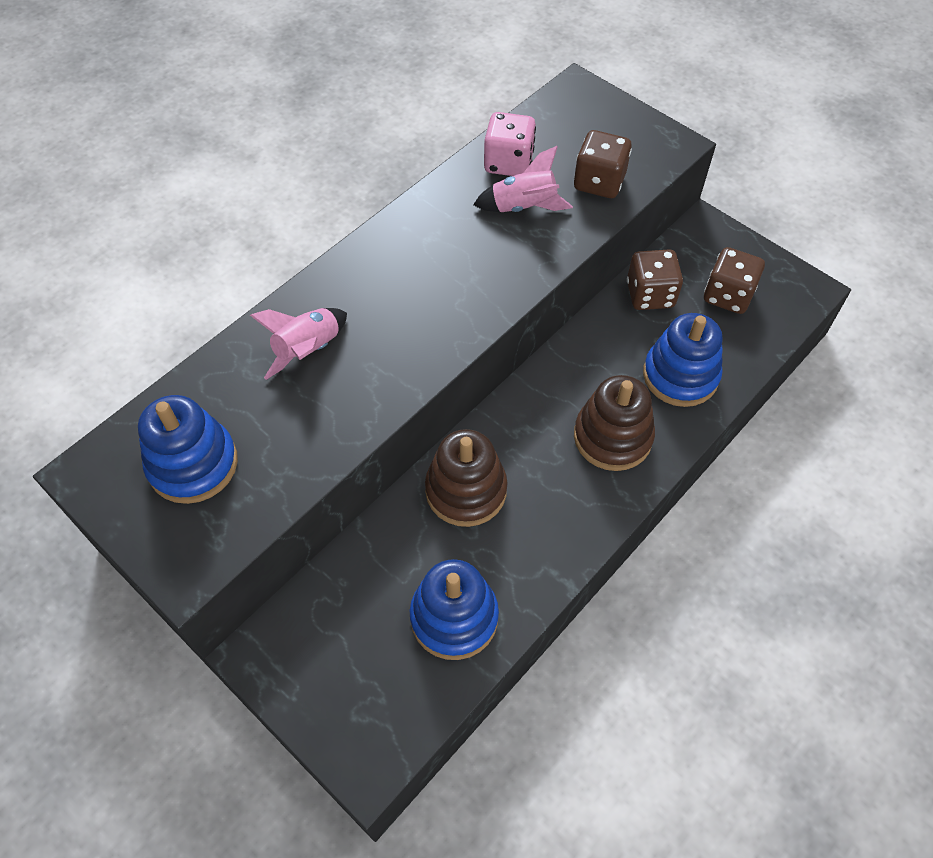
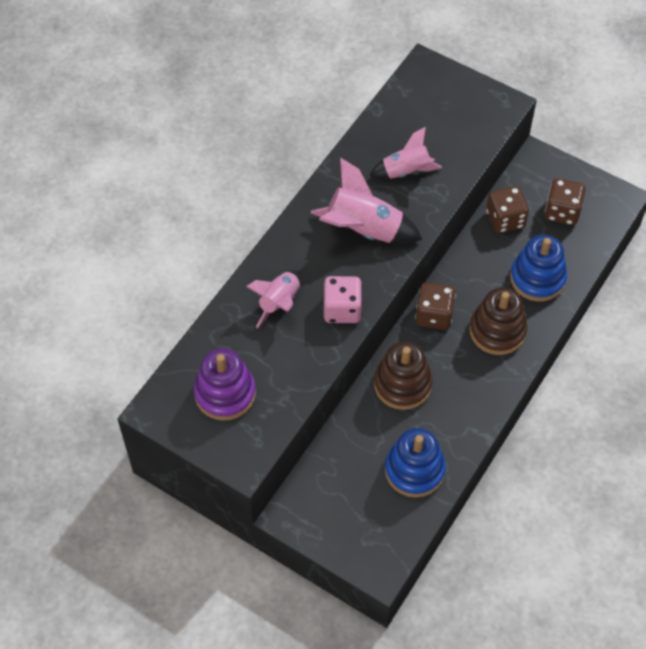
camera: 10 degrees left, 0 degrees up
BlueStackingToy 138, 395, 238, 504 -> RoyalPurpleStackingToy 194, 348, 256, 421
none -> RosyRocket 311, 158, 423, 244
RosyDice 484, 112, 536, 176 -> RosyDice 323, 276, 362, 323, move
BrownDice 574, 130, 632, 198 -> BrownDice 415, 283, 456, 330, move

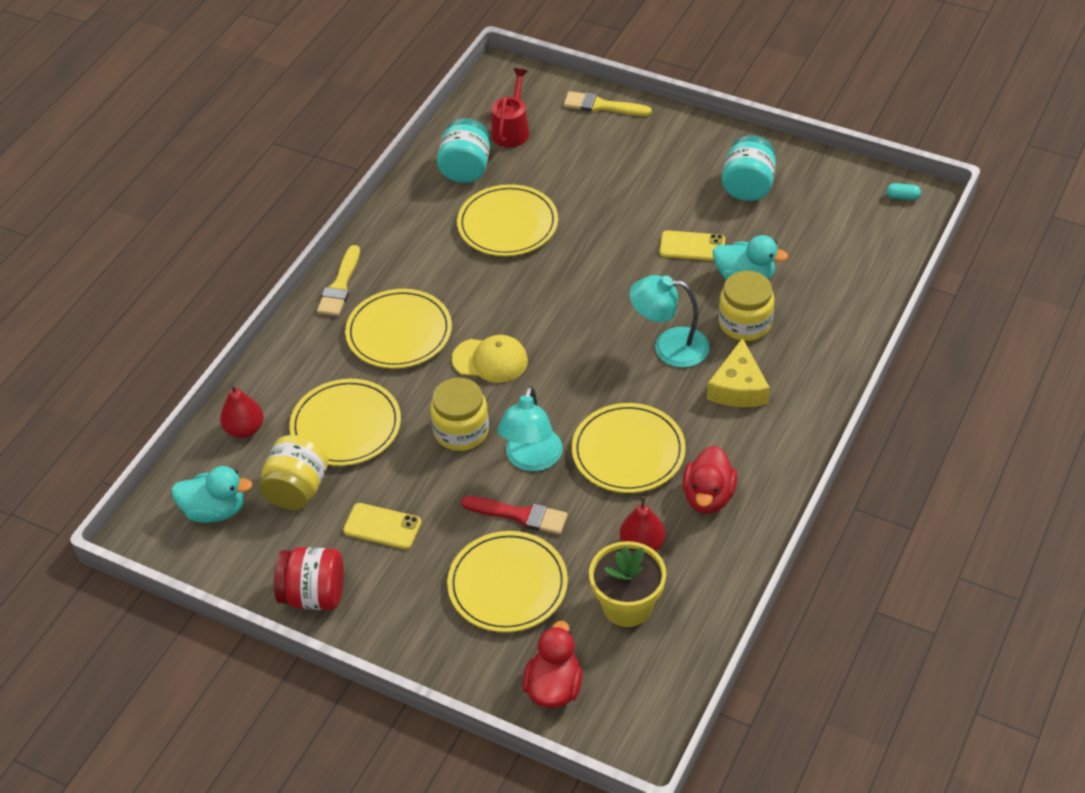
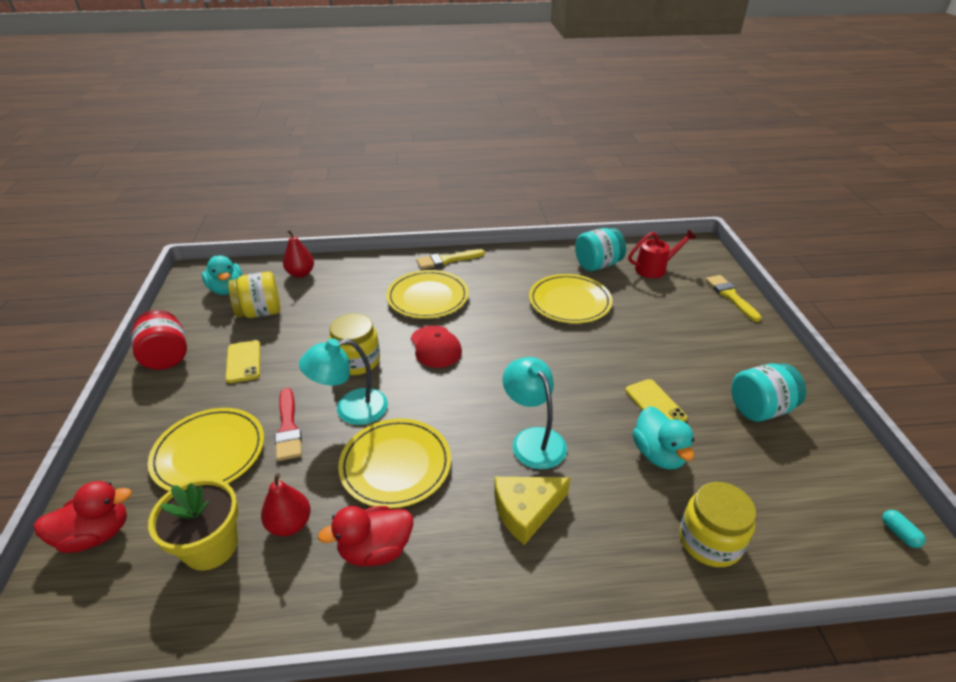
camera: 55 degrees right, 10 degrees down
YellowPeakedCap 452, 335, 528, 383 -> CrimsonPeakedCap 411, 325, 462, 368
YellowJamJar 719, 271, 774, 341 -> YellowJamJar 679, 482, 756, 567, move
YellowPlate 290, 379, 401, 466 -> none

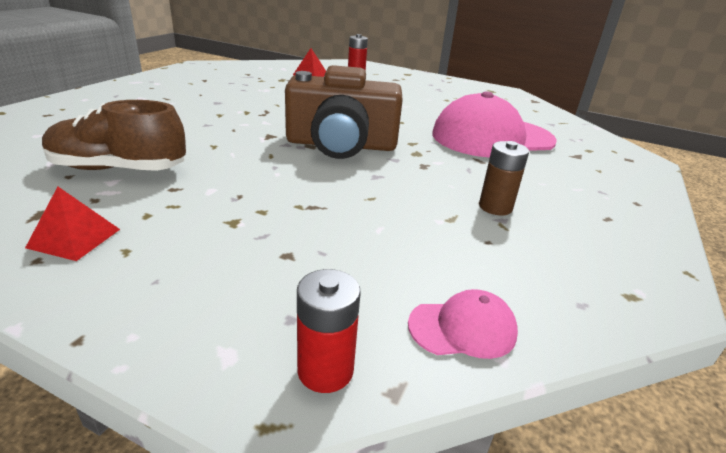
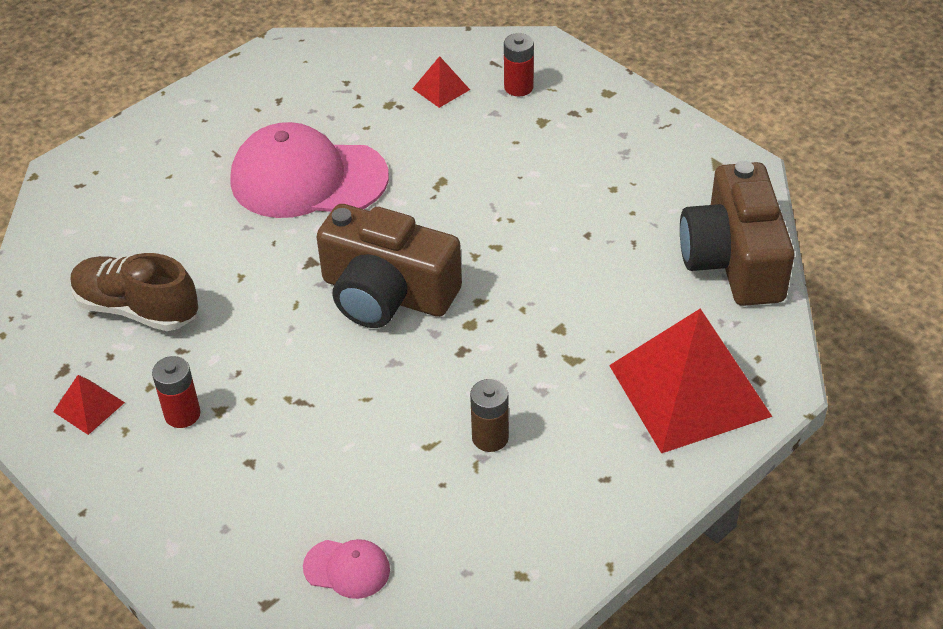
camera: 25 degrees right, 15 degrees up
CrimsonPowerCell 297, 269, 361, 393 -> CrimsonPowerCell 152, 356, 201, 428, move
RosyPeakedCap 432, 91, 557, 158 -> RosyPeakedCap 231, 122, 389, 218, move
none -> CrimsonPyramidShape 609, 308, 772, 453
none -> BrownPhotoCamera 680, 161, 795, 306

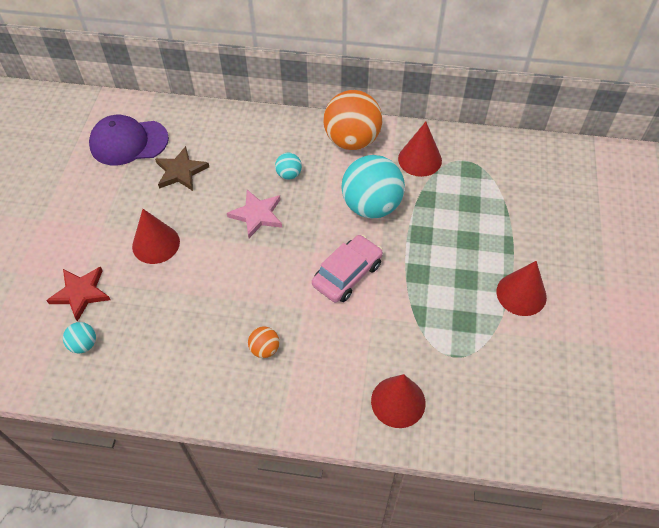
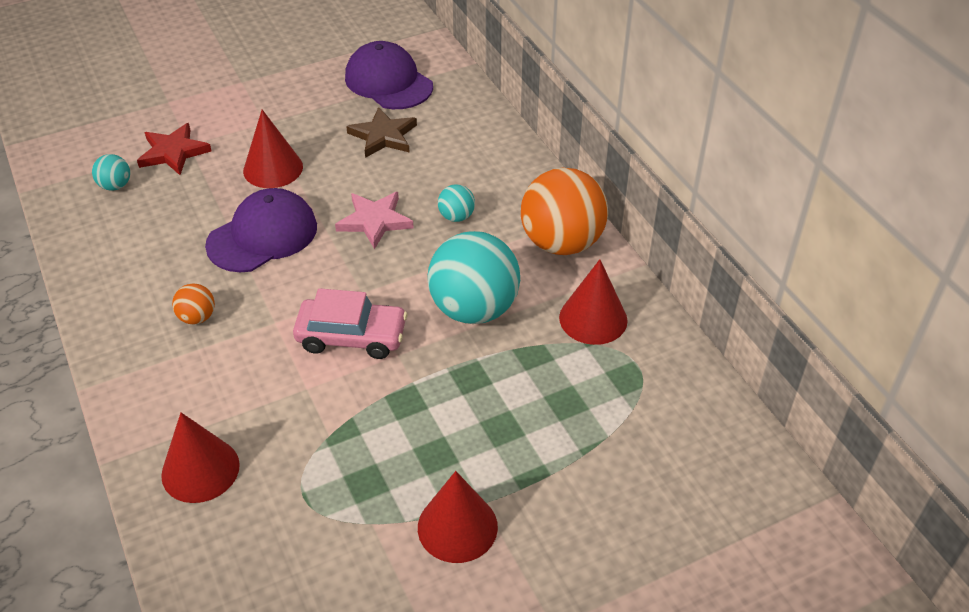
camera: 55 degrees right, 10 degrees down
none -> RoyalPurplePeakedCap 205, 188, 317, 272

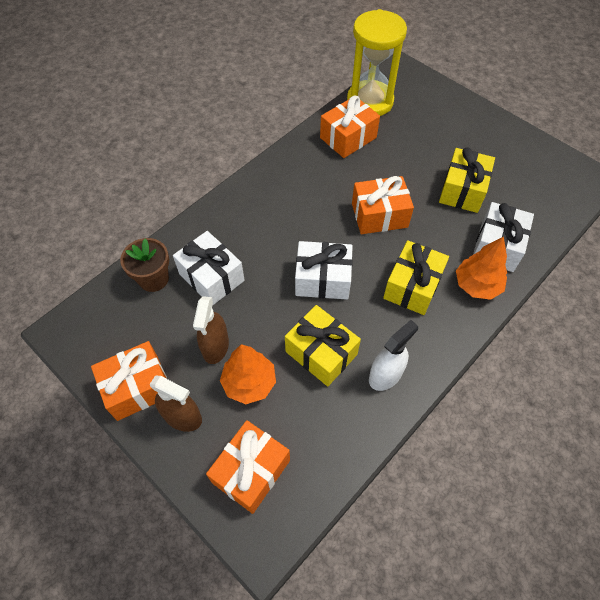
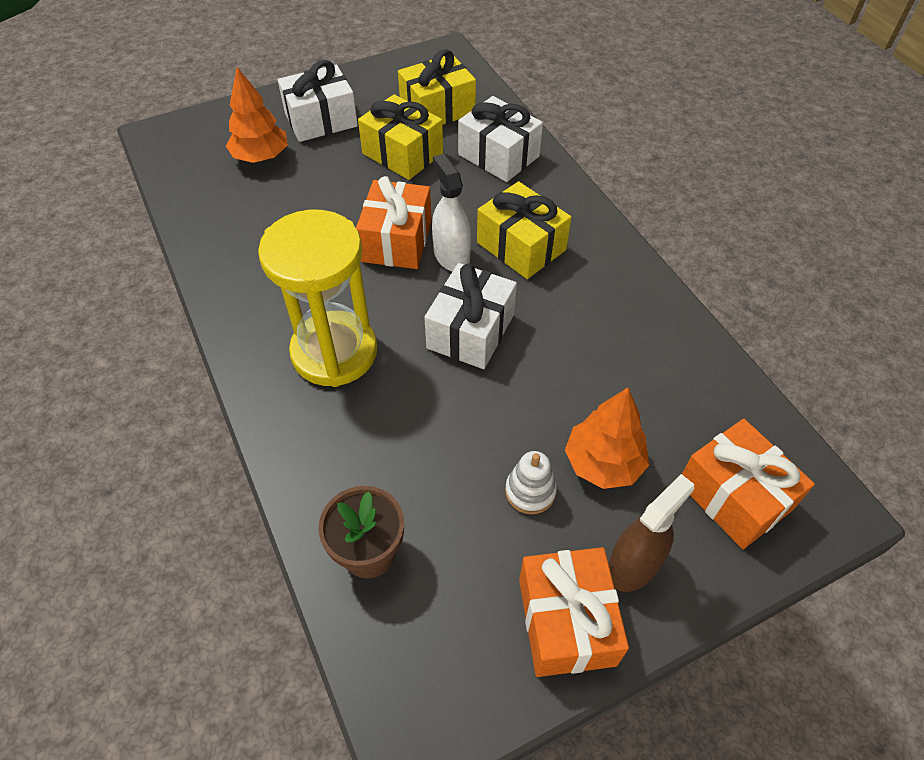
camera: 70 degrees left, 5 degrees down
OrangeColouredToyTree 456, 236, 507, 300 -> OrangeColouredToyTree 226, 67, 287, 163, move
YellowSandglass 347, 9, 407, 116 -> YellowSandglass 258, 210, 377, 387, move
WhitePresent 173, 231, 245, 306 -> WhitePresent 278, 60, 358, 142, move
YellowPresent 285, 305, 361, 386 -> YellowPresent 398, 49, 476, 125, move
WhiteSprayCleaner 369, 320, 418, 391 -> WhiteSprayCleaner 432, 154, 471, 271, move
BrownSprayCleaner 193, 296, 229, 364 -> WhiteStackingToy 505, 451, 557, 514
OrangeColouredPresent 320, 95, 380, 158 -> none

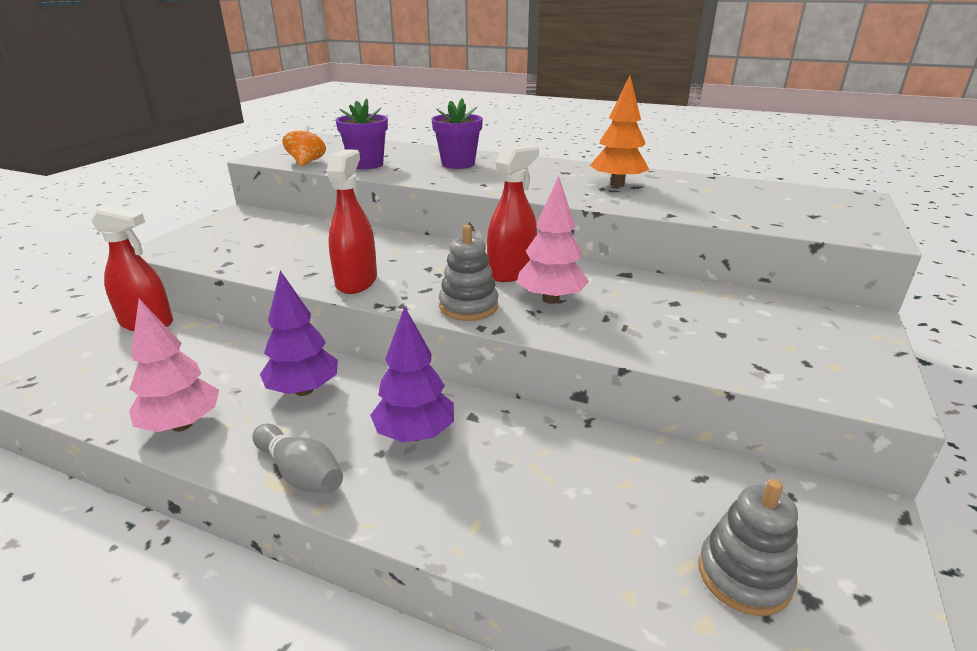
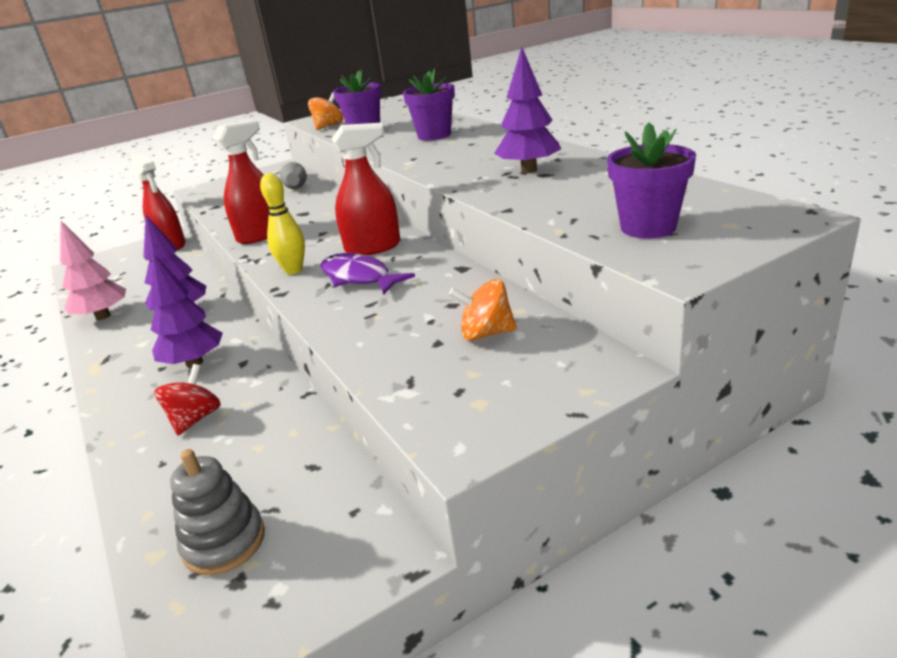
camera: 40 degrees right, 0 degrees up
none -> CrimsonWhirligig 154, 364, 221, 435
AshGreyStackingToy 439, 225, 498, 321 -> YellowBowlingPin 260, 173, 305, 274
AshGreyBowlingPin 252, 424, 343, 493 -> AshGreyBowlingPin 280, 162, 307, 189, move
RosyToyTree 517, 176, 589, 304 -> RoyalPurpleToyFish 321, 253, 415, 295
none -> OrangeColouredWhirligig 449, 279, 517, 341
OrangeColouredToyTree 590, 76, 649, 187 -> RoyalPurpleToyTree 494, 47, 561, 173
none -> RoyalPurplePottedPlant 607, 122, 696, 239

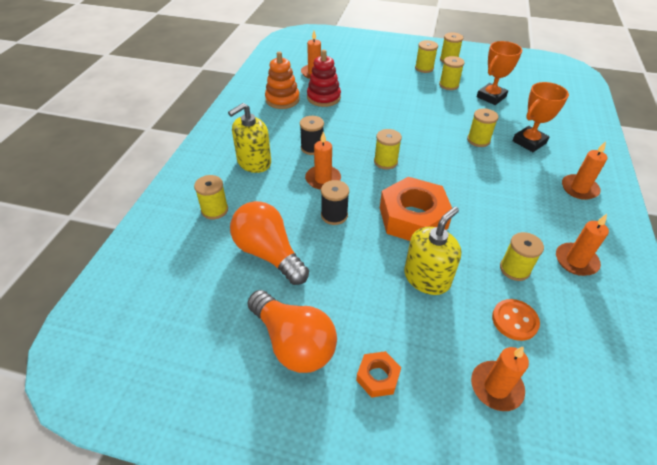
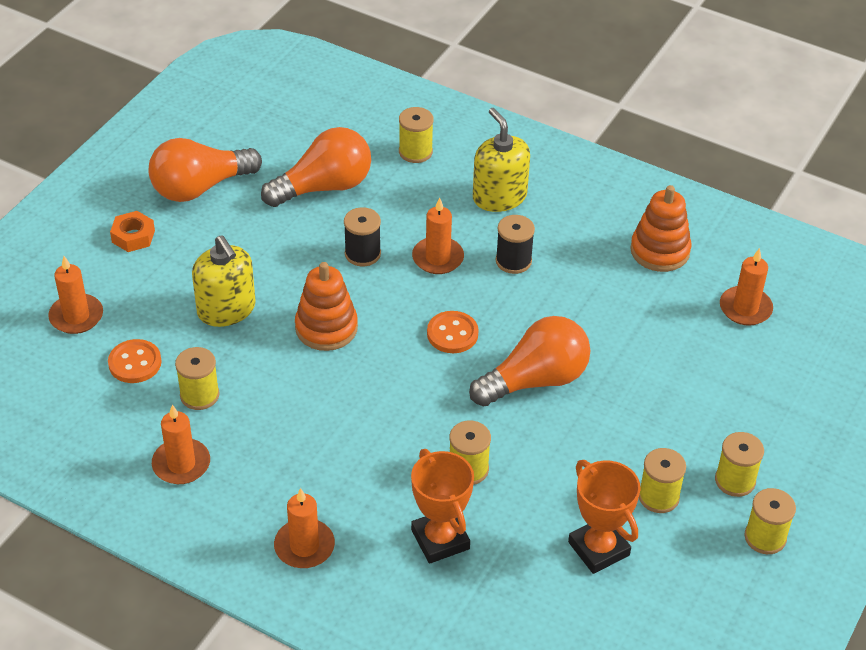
camera: 105 degrees right, 0 degrees up
OrangeColouredHexNut 380, 177, 452, 241 -> OrangeColouredStackingToy 295, 262, 358, 351
YellowBobbin 374, 129, 402, 169 -> OrangeColouredShirtButton 427, 311, 479, 353
none -> OrangeColouredLightbulb 469, 316, 590, 407
CrimsonStackingToy 307, 50, 341, 107 -> none

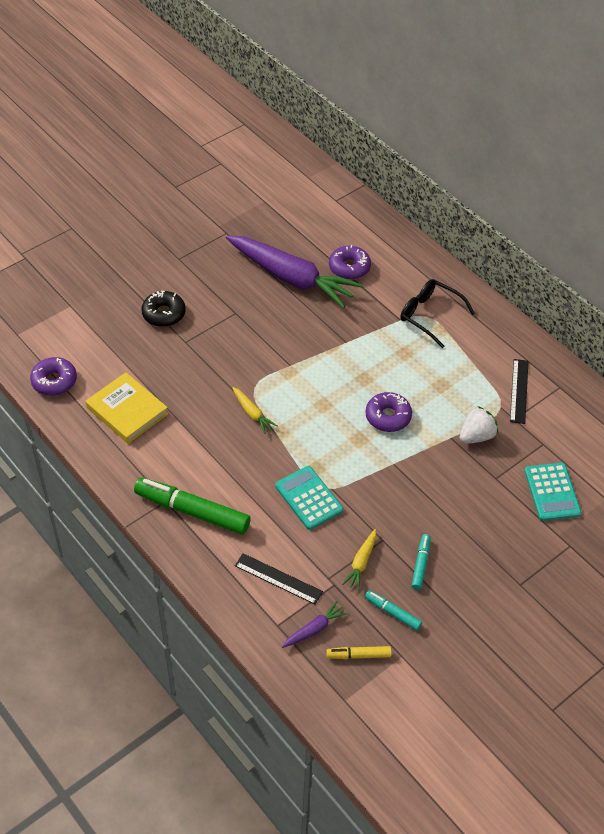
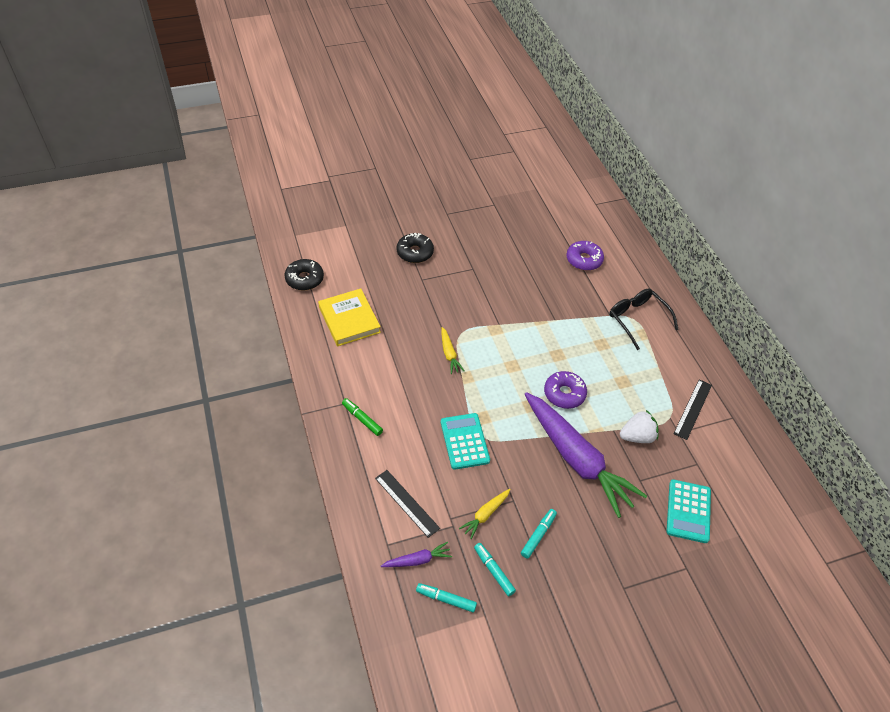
camera: 20 degrees right, 0 degrees up
RoyalPurpleGlazedDonut 30, 357, 77, 396 -> JetBlackGlazedDonut 285, 259, 324, 290
EmeraldMarker 134, 478, 251, 534 -> EmeraldMarker 342, 398, 383, 436, x0.49
YellowMarker 326, 646, 392, 659 -> TurquoiseMarker 416, 583, 477, 612
RoyalPurpleRootVegetable 226, 235, 362, 308 -> RoyalPurpleRootVegetable 524, 392, 647, 518, move

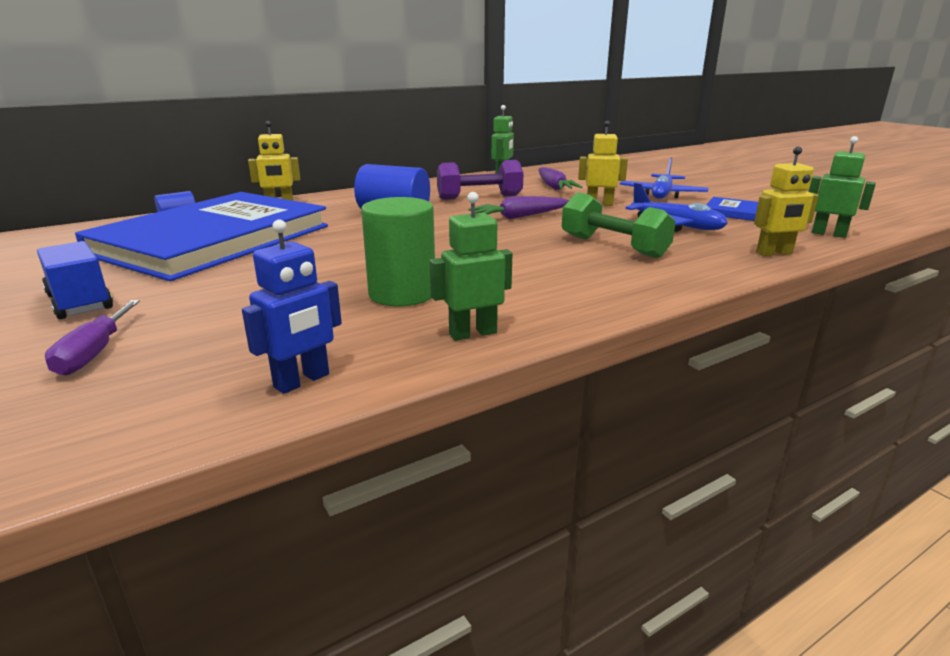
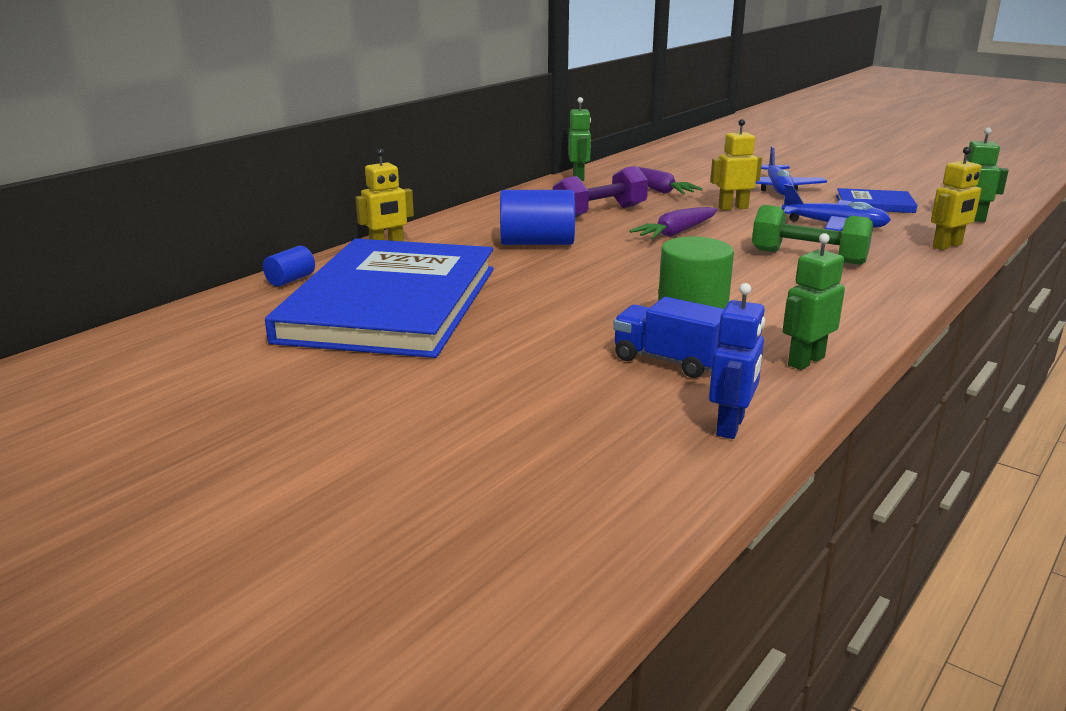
camera: 20 degrees left, 0 degrees up
BlueLorry 37, 241, 113, 319 -> BlueLorry 613, 297, 724, 378, move
RoyalPurpleHandScrewdriver 45, 300, 140, 375 -> none

